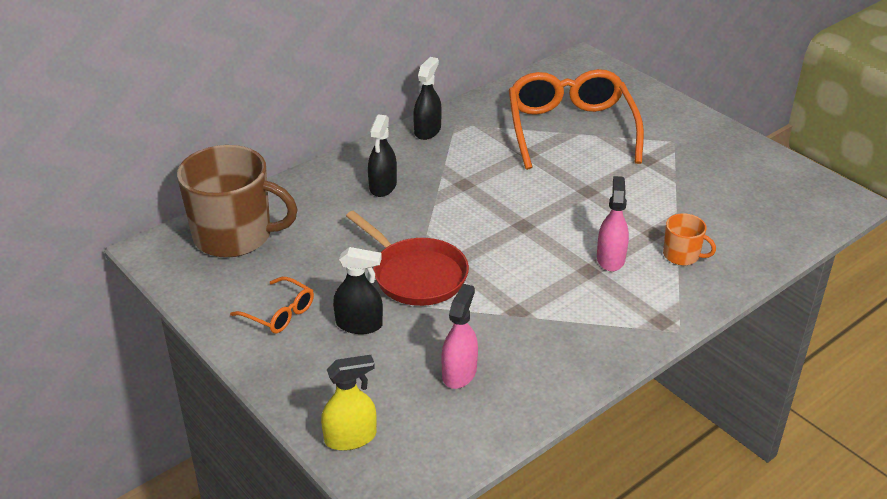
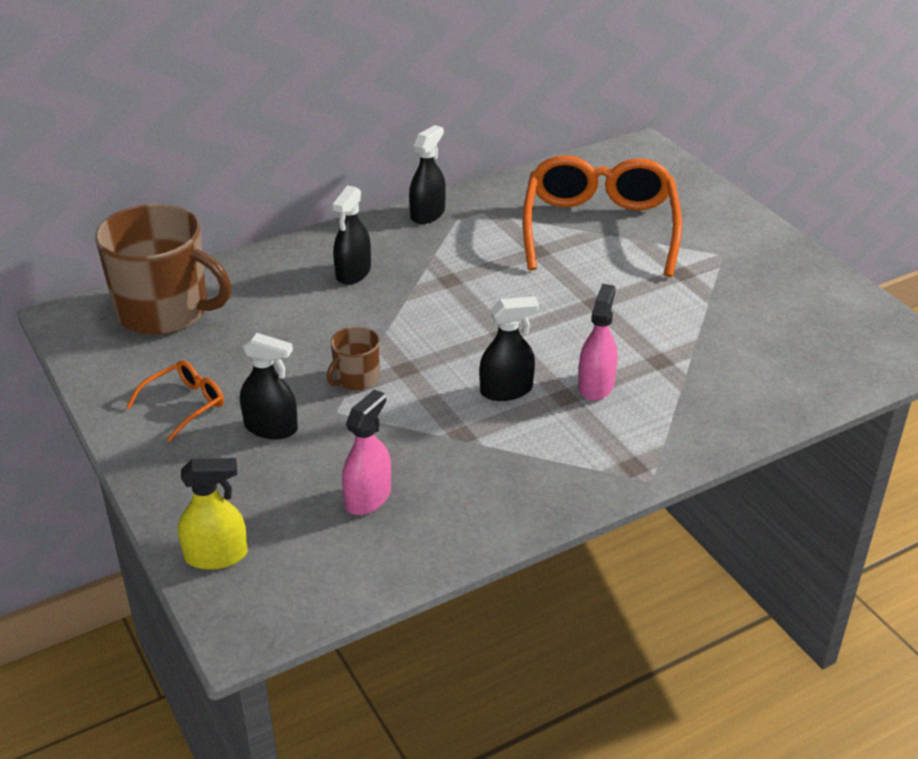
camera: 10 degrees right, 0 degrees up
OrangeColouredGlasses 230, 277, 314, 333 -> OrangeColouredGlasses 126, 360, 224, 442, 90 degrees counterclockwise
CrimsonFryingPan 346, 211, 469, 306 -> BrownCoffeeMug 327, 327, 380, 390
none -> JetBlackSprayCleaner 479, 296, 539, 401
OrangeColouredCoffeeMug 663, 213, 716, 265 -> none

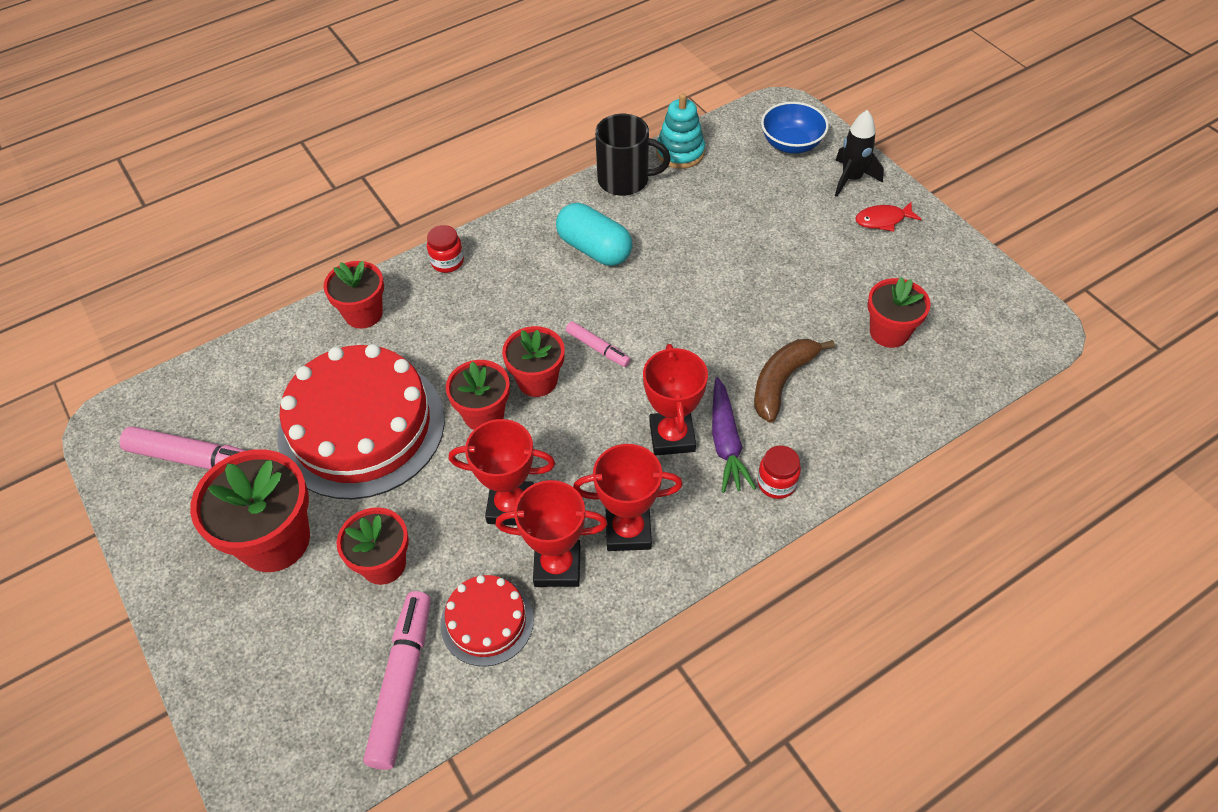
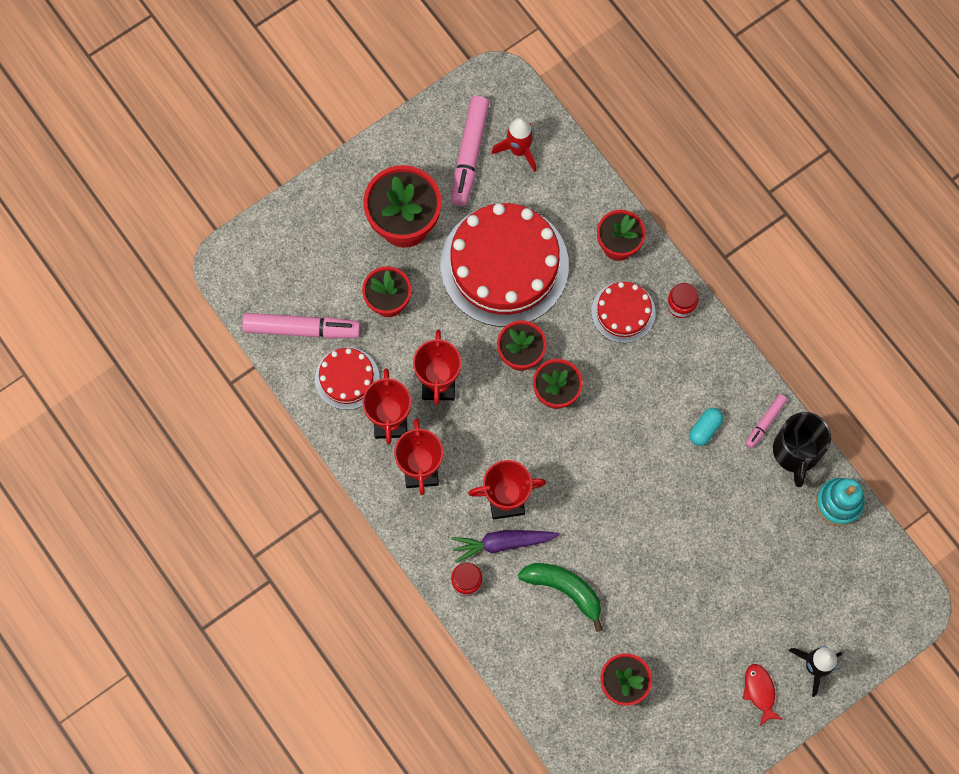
camera: 85 degrees right, 20 degrees up
none -> CrimsonRocket 492, 117, 536, 172
BrownToyBanana 754, 339, 835, 423 -> EmeraldToyBanana 518, 563, 603, 632
none -> CrimsonLayerCake 591, 282, 656, 343
TurquoisePill 556, 203, 632, 266 -> TurquoisePill 690, 408, 723, 446, x0.56
RosyMarker 566, 321, 631, 367 -> RosyMarker 745, 394, 787, 449, move
BlueDeepDish 761, 102, 829, 154 -> none

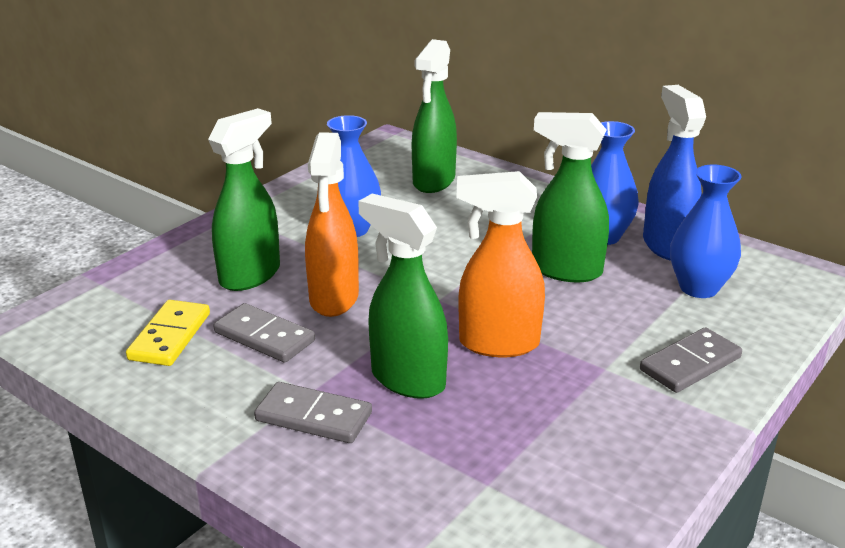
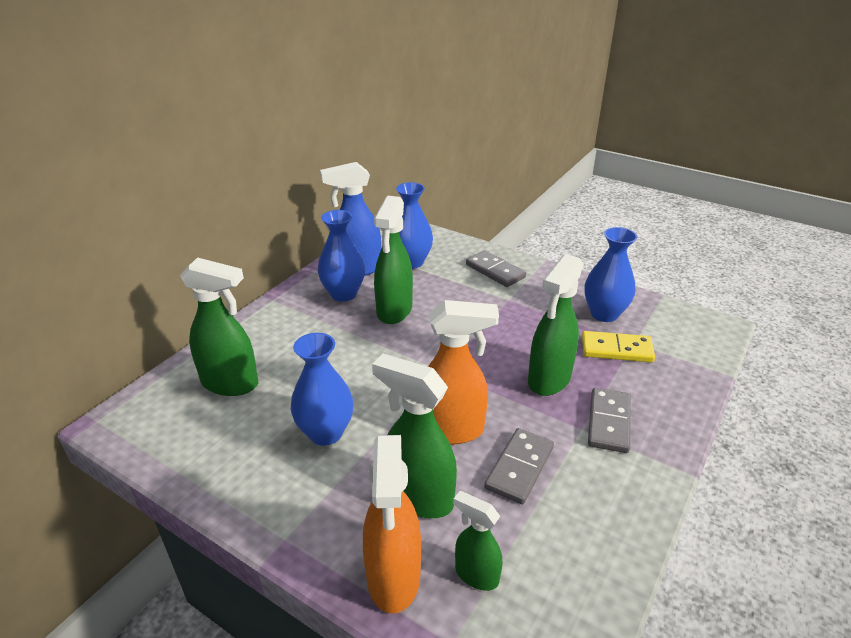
camera: 95 degrees left, 5 degrees up
OrangeColouredSprayCleaner 457, 171, 545, 357 -> OrangeColouredSprayCleaner 363, 435, 421, 614, move
none -> EmeraldSprayCleaner 453, 491, 502, 591
YellowDomino 126, 300, 210, 366 -> YellowDomino 582, 331, 655, 362, move
none -> BlueVase 584, 227, 637, 322

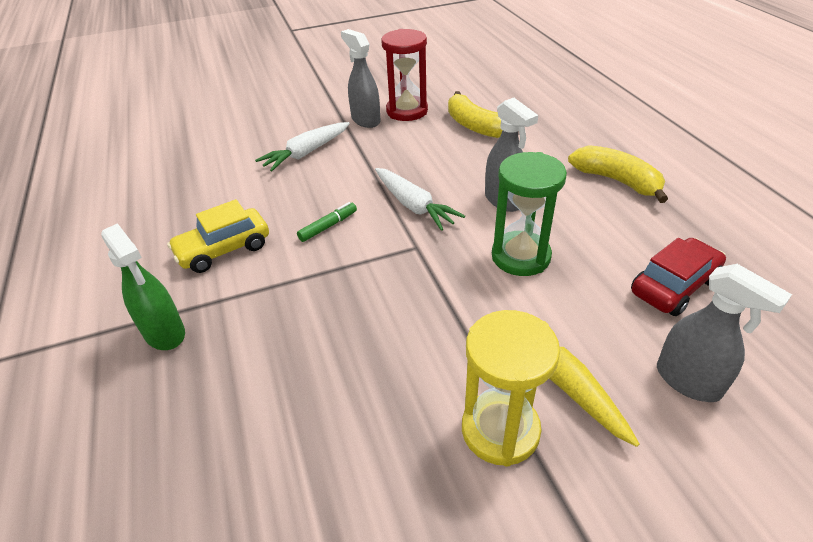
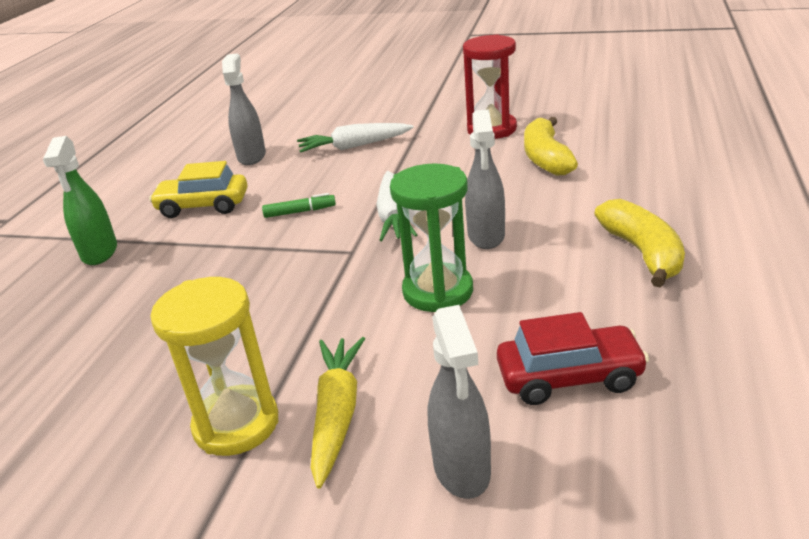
camera: 35 degrees right, 10 degrees down
AshGreySprayCleaner 341, 29, 381, 128 -> AshGreySprayCleaner 222, 53, 266, 165, move

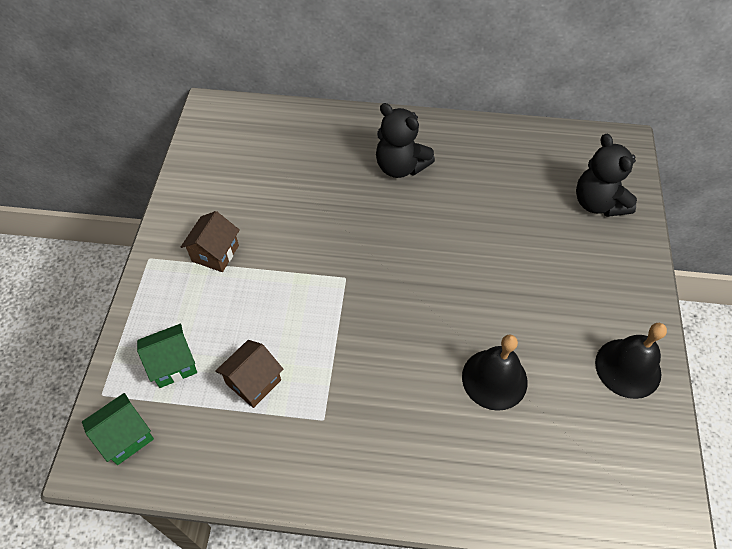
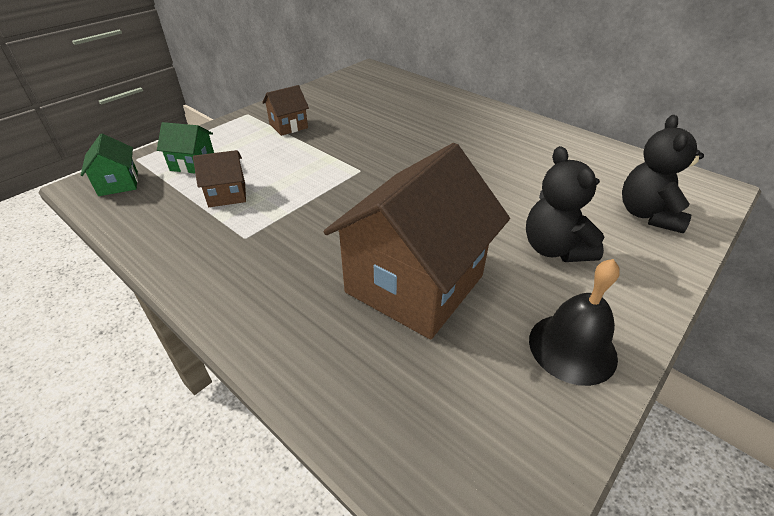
camera: 35 degrees right, 15 degrees down
EmeraldHouse 82, 393, 154, 465 -> EmeraldHouse 81, 134, 138, 196, 75 degrees clockwise
JetBlackHandBell 462, 334, 528, 411 -> BrownHouse 323, 143, 510, 340
JetBlackStuffedBear 376, 103, 435, 178 -> JetBlackStuffedBear 526, 146, 604, 262, move

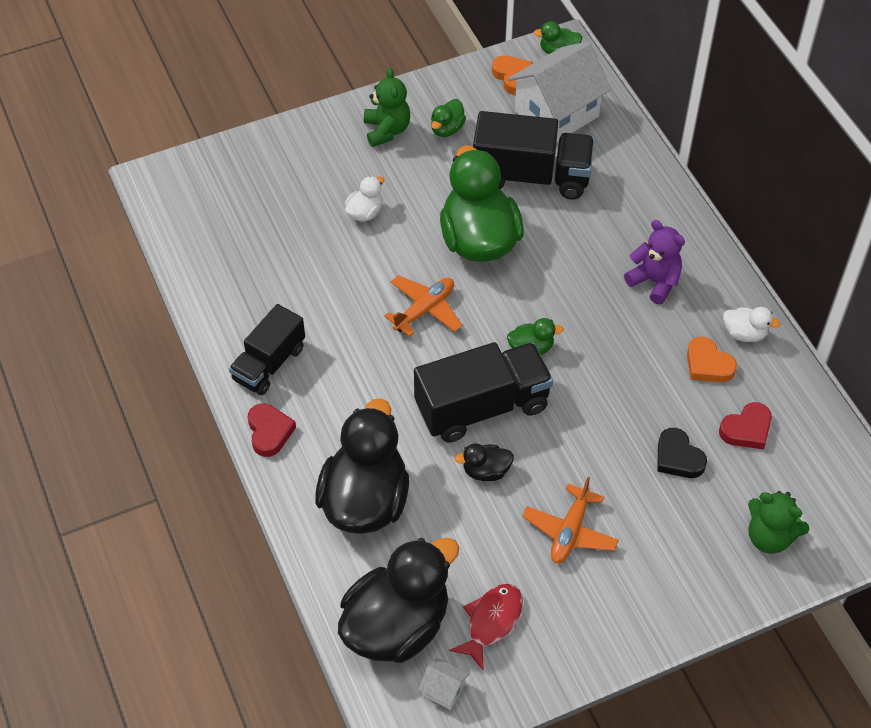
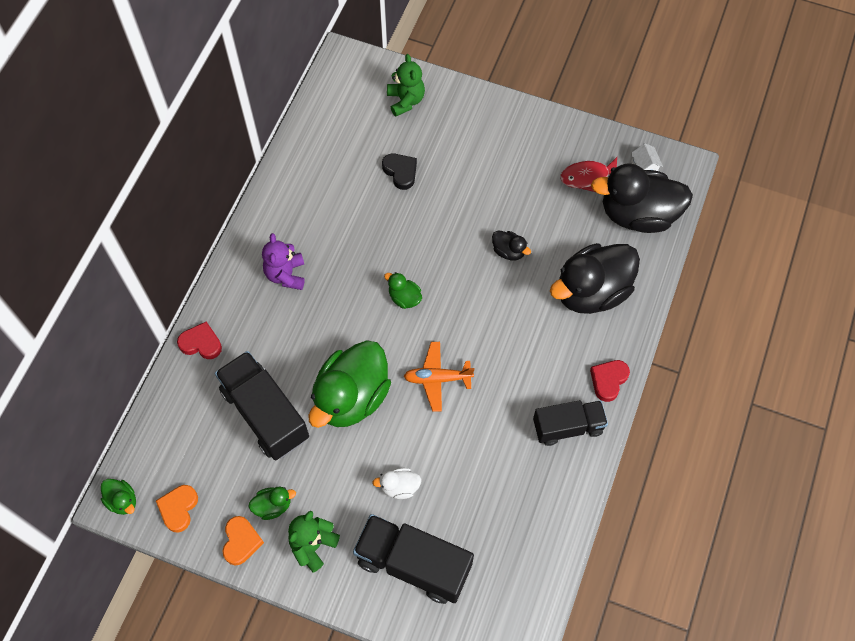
camera: 135 degrees left, 10 degrees up
CrimsonHeartShape 719, 402, 772, 449 -> CrimsonHeartShape 177, 322, 222, 359, move
OrangeColouredHeartShape 687, 336, 737, 382 -> OrangeColouredHeartShape 223, 516, 264, 566, move
JetBlackLorry 414, 342, 553, 443 -> JetBlackLorry 353, 514, 474, 604, move
JetBlackHeartShape 657, 428, 707, 478 -> JetBlackHeartShape 382, 153, 417, 190, 45 degrees counterclockwise
WhiteHouse 508, 42, 611, 143 -> none
OrangeColouredAeroplane 522, 476, 619, 563 -> none
WhiteToyDuck 723, 307, 780, 342 -> none

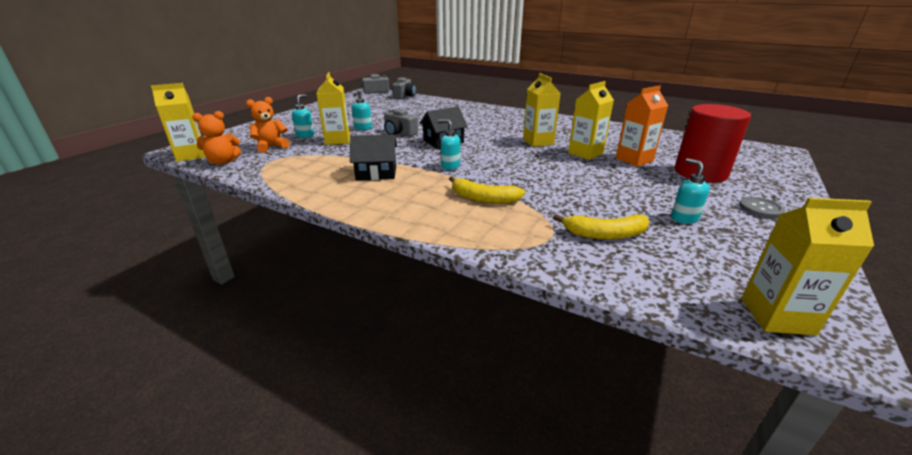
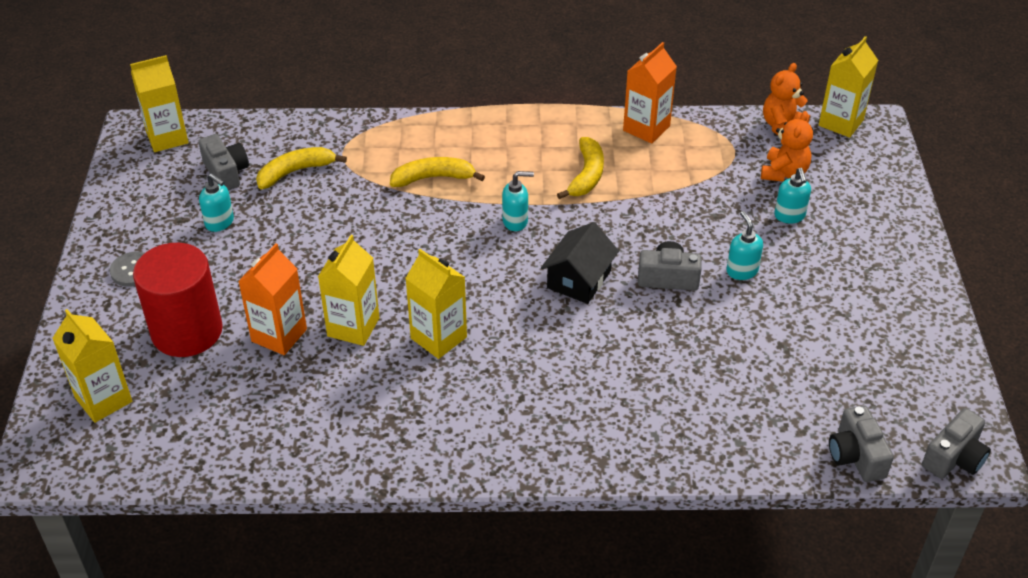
camera: 150 degrees right, 15 degrees up
YellowMilkCarton 316, 72, 350, 145 -> YellowMilkCarton 52, 309, 132, 423, move
none -> AshGreyPhotoCamera 199, 134, 249, 190
JetBlackHouse 350, 134, 397, 180 -> YellowToyBanana 557, 137, 604, 199
none -> OrangeColouredMilkCarton 623, 42, 677, 144

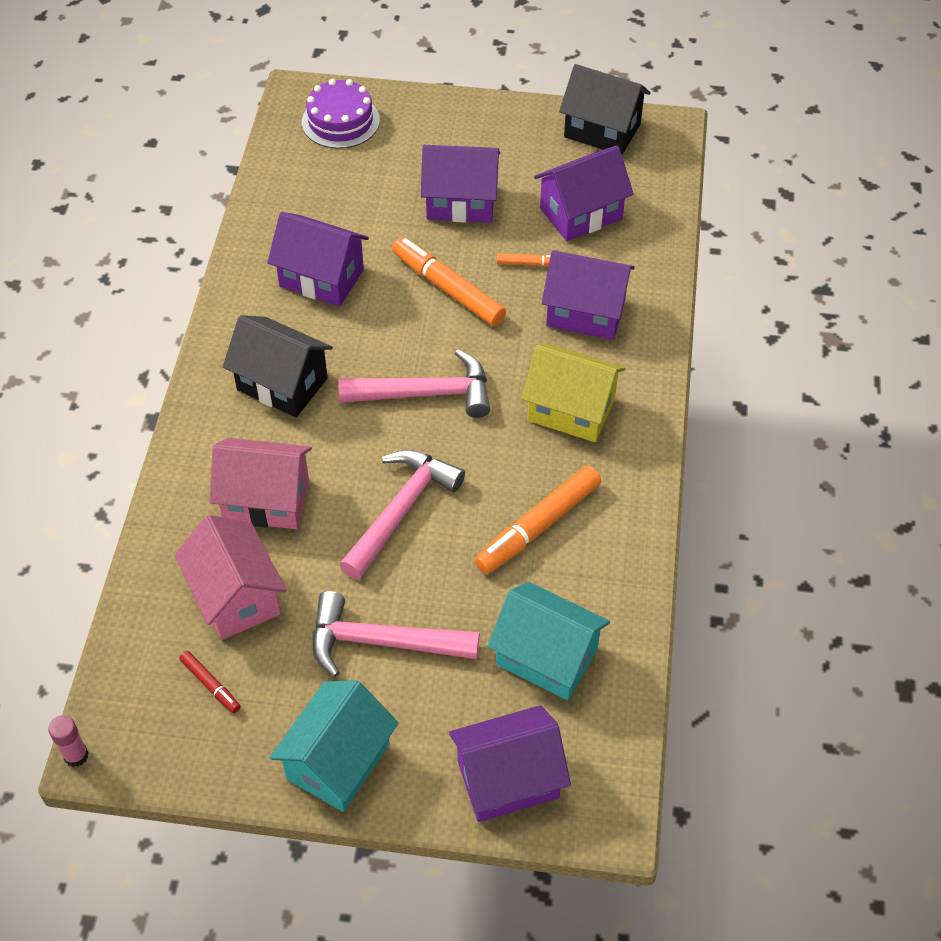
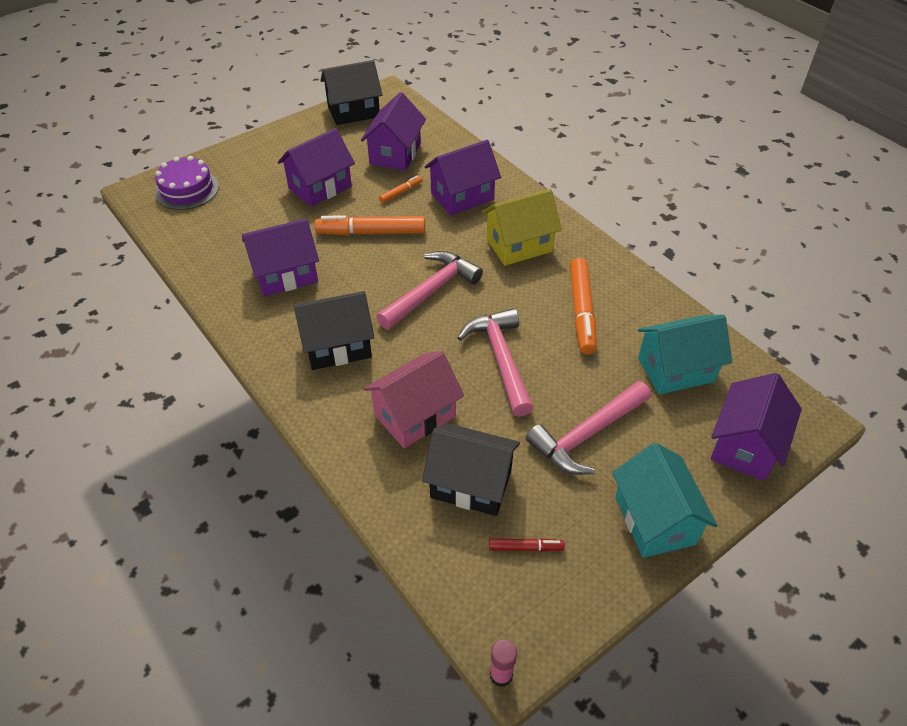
camera: 45 degrees left, 5 degrees down
RosyHouse 175, 515, 287, 640 -> JetBlackHouse 422, 423, 520, 516

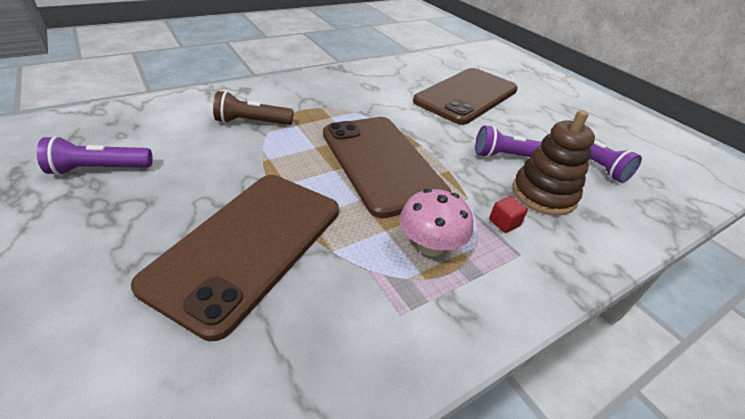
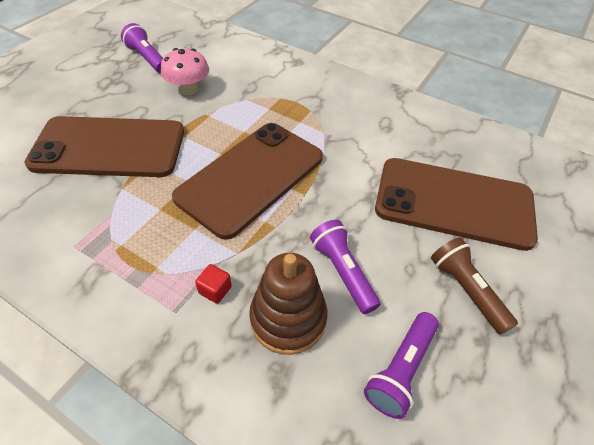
camera: 65 degrees right, 10 degrees up
RosyToadstool 400, 189, 473, 256 -> RosyToadstool 161, 48, 209, 95, move
BrownFlashlight 213, 91, 294, 125 -> BrownFlashlight 431, 237, 518, 335, move

